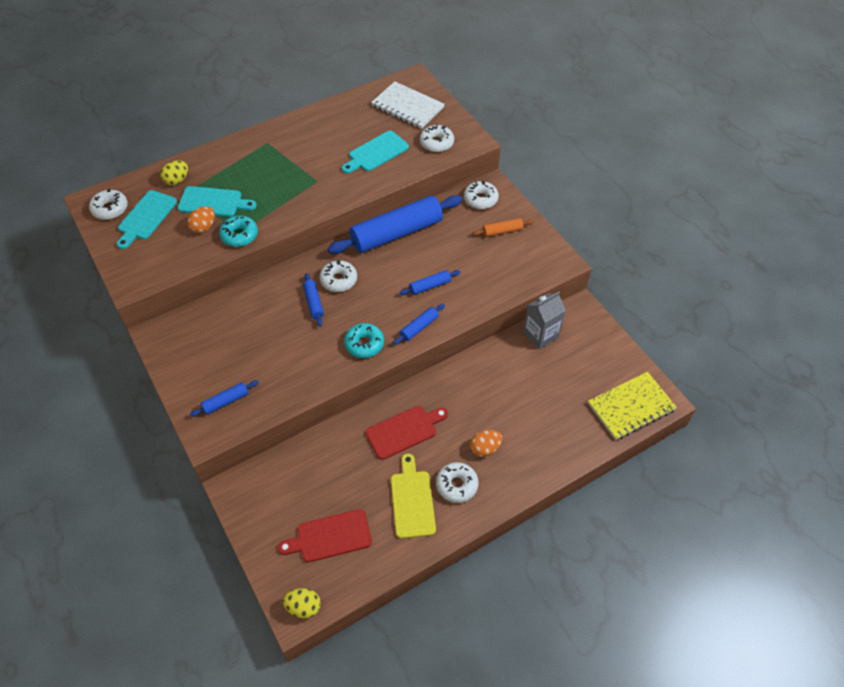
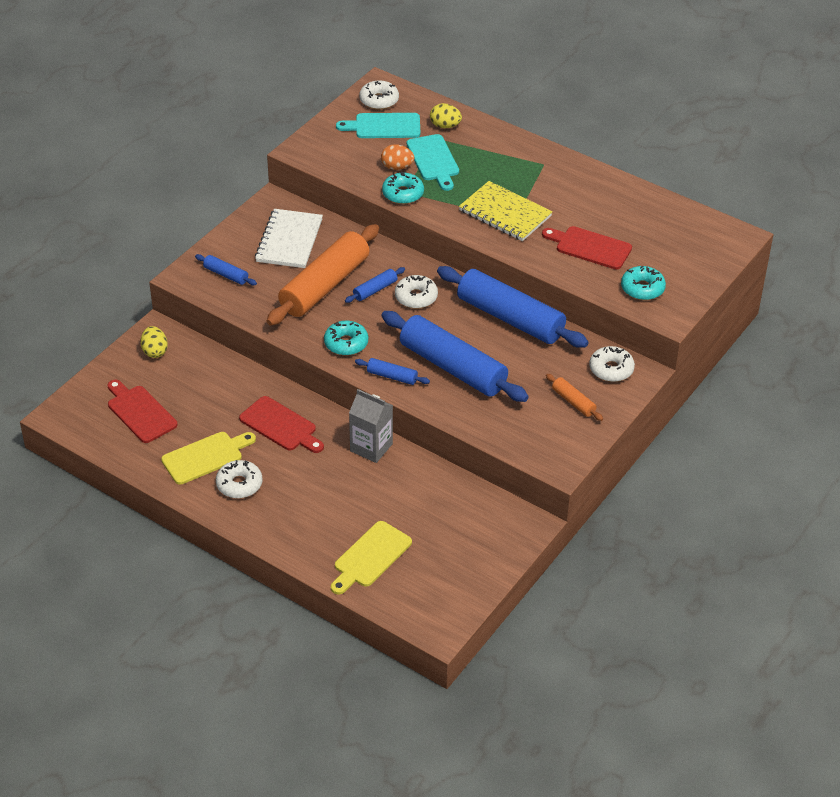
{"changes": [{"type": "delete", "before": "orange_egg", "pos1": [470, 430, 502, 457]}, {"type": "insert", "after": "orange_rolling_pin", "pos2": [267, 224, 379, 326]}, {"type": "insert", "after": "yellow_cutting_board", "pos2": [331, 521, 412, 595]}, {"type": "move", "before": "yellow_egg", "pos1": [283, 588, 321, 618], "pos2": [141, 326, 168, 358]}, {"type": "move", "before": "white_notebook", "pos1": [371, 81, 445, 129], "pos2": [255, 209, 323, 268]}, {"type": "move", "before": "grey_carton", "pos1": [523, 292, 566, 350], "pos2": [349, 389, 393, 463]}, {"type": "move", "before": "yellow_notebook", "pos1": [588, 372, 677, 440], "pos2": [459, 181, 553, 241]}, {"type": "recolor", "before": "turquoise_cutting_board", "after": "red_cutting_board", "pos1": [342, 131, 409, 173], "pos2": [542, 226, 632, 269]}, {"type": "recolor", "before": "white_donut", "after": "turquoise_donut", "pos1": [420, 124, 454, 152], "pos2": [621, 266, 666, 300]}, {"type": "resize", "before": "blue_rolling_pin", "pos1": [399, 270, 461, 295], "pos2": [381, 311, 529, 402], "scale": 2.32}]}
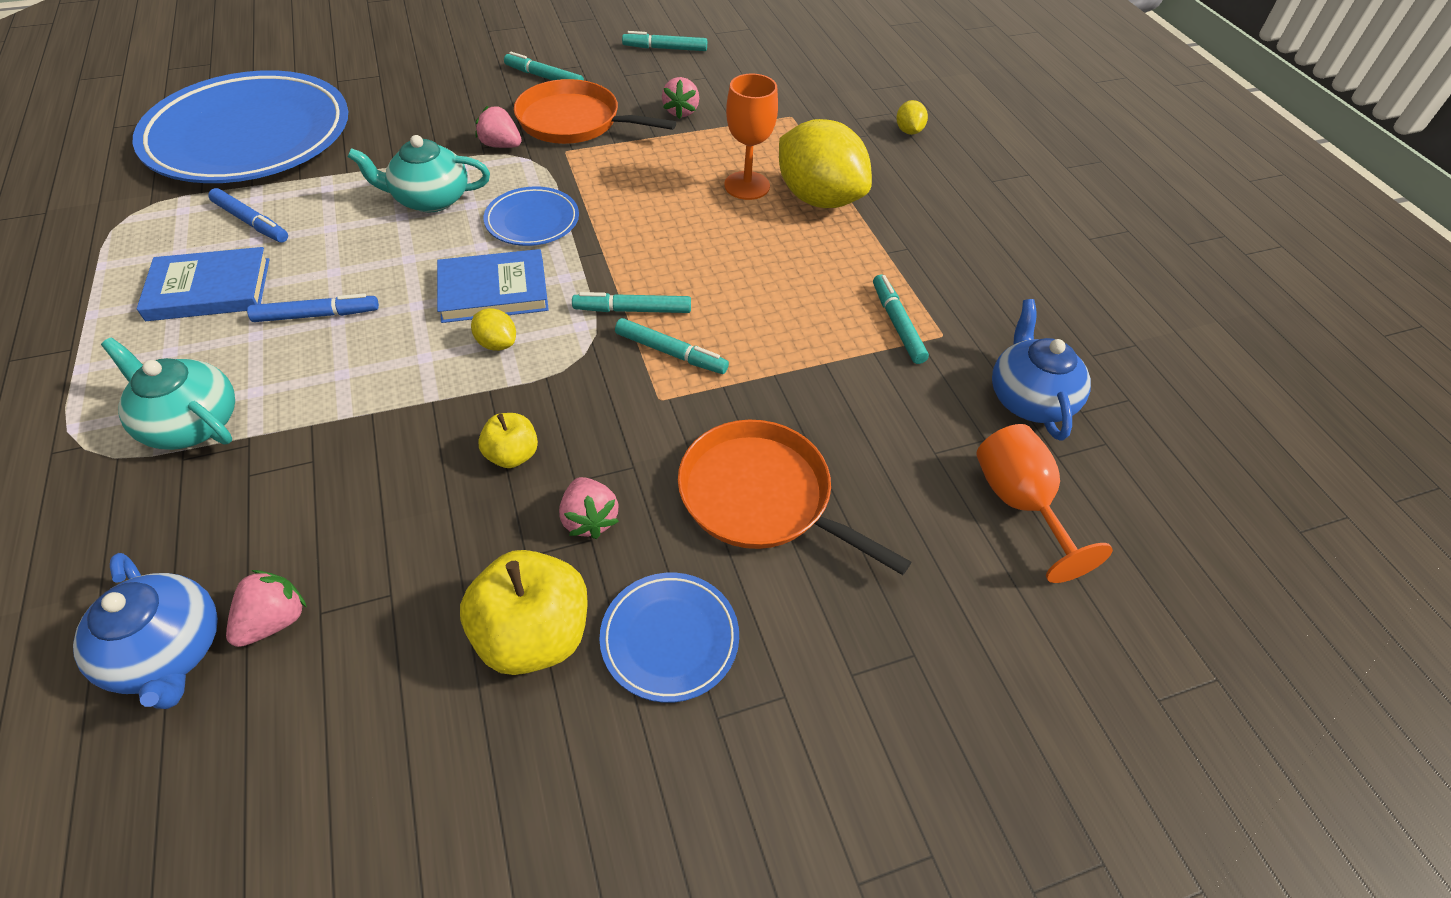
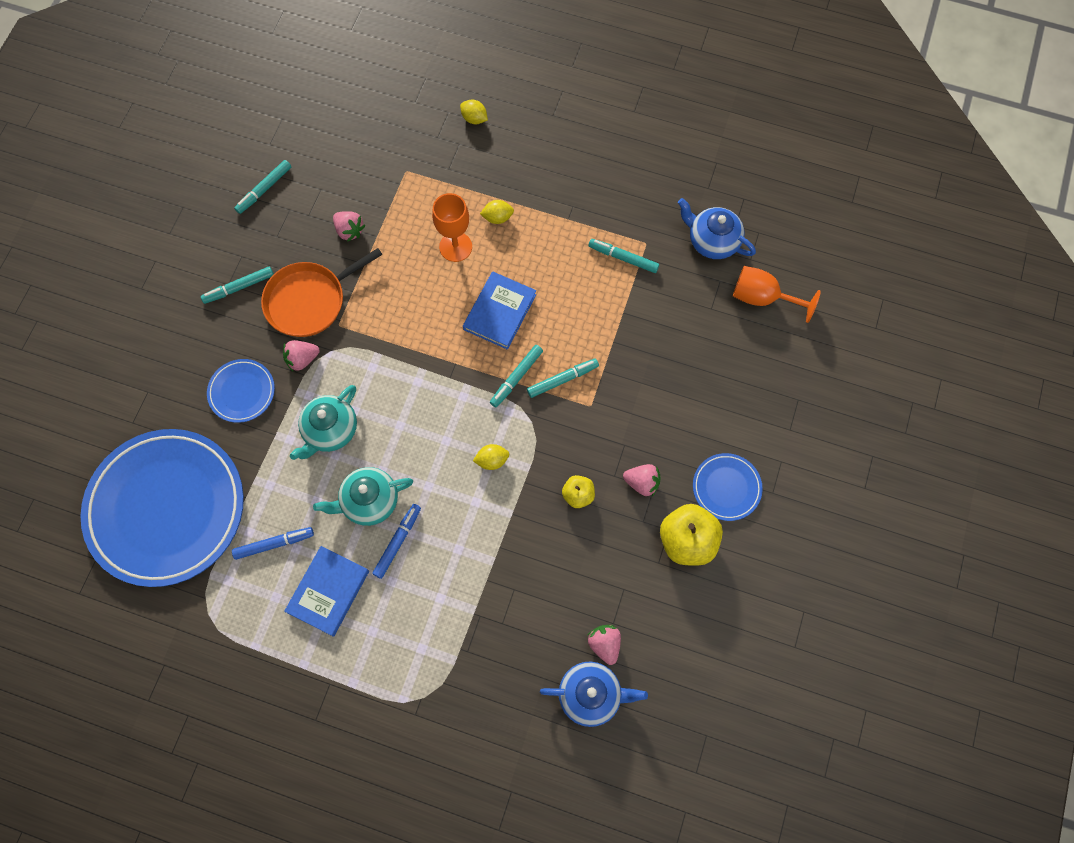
{"changes": [{"type": "delete", "before": "orange_pan", "pos1": [678, 420, 911, 575]}, {"type": "move", "before": "turquoise_teapot", "pos1": [101, 338, 235, 450], "pos2": [313, 467, 413, 526]}, {"type": "move", "before": "blue_book", "pos1": [437, 249, 549, 323], "pos2": [463, 271, 536, 350]}, {"type": "move", "before": "blue_plate", "pos1": [484, 186, 579, 246], "pos2": [207, 359, 275, 423]}, {"type": "resize", "before": "yellow_lemon", "pos1": [779, 119, 872, 208], "pos2": [480, 200, 514, 224], "scale": 0.42}]}
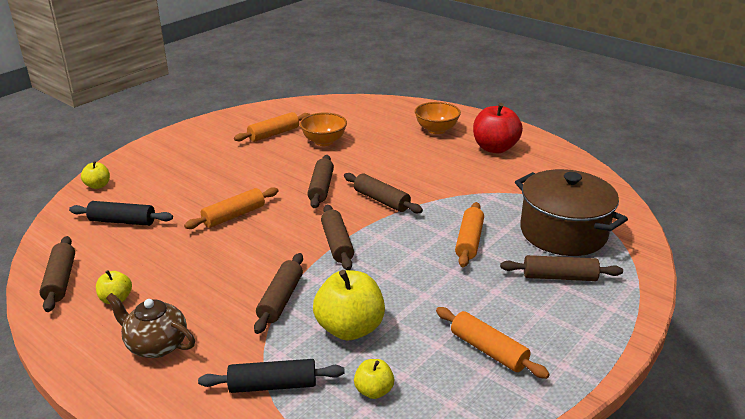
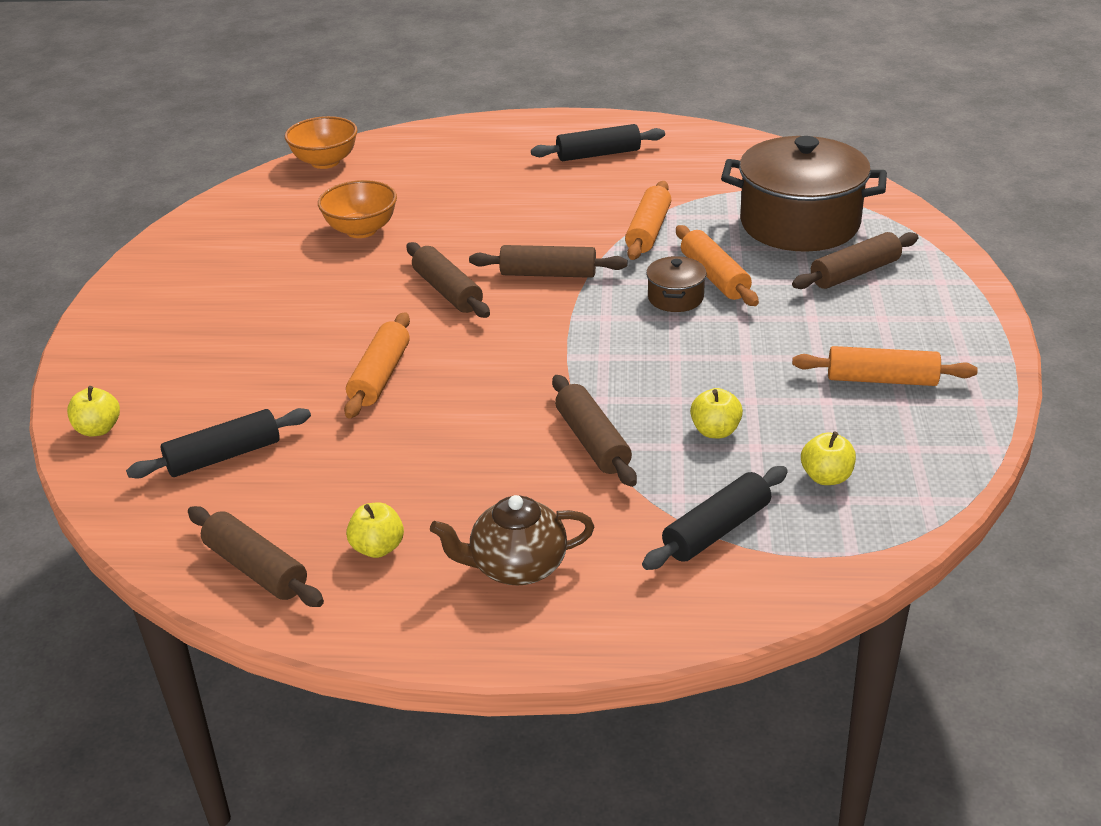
{"changes": [{"type": "delete", "before": "brown_rolling_pin", "pos1": [321, 205, 354, 270]}, {"type": "insert", "after": "brown_pot", "pos2": [646, 256, 707, 312]}, {"type": "move", "before": "orange_rolling_pin", "pos1": [234, 112, 310, 142], "pos2": [625, 181, 671, 260]}, {"type": "move", "before": "orange_bowl", "pos1": [415, 102, 461, 134], "pos2": [285, 116, 358, 169]}, {"type": "replace", "before": "red_apple", "after": "black_rolling_pin", "pos1": [473, 103, 523, 153], "pos2": [531, 124, 665, 161]}, {"type": "resize", "before": "yellow_apple", "pos1": [313, 270, 385, 340], "pos2": [690, 388, 743, 438], "scale": 0.51}]}
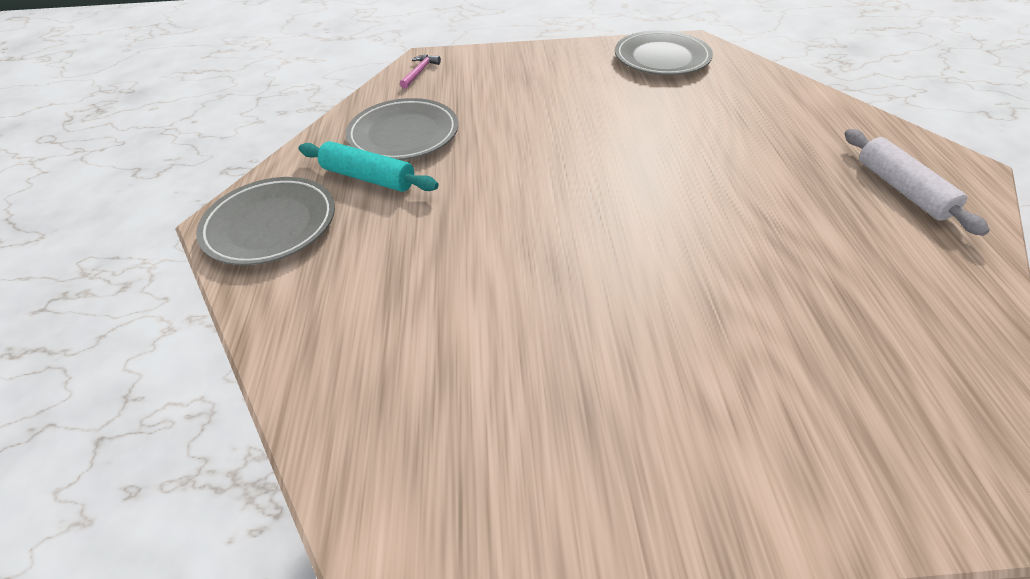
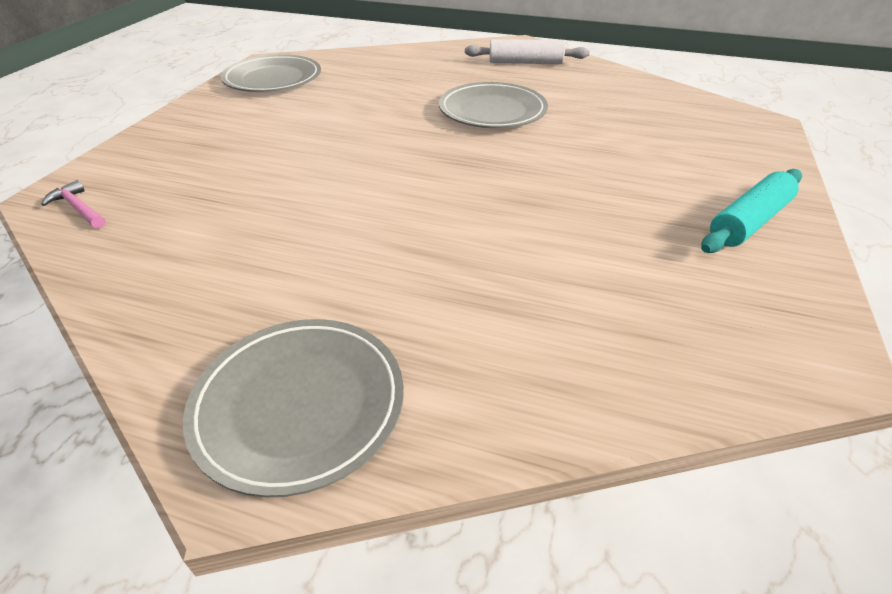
{"changes": [{"type": "move", "before": "turquoise_rolling_pin", "pos1": [299, 141, 438, 192], "pos2": [701, 169, 802, 253]}, {"type": "move", "before": "grey_plate", "pos1": [346, 98, 458, 160], "pos2": [439, 82, 548, 128]}]}
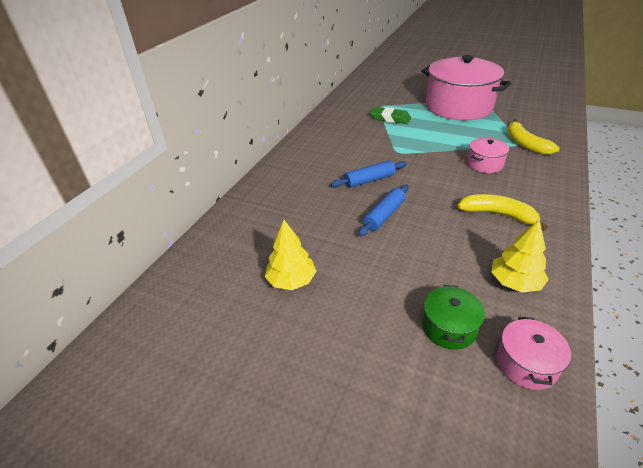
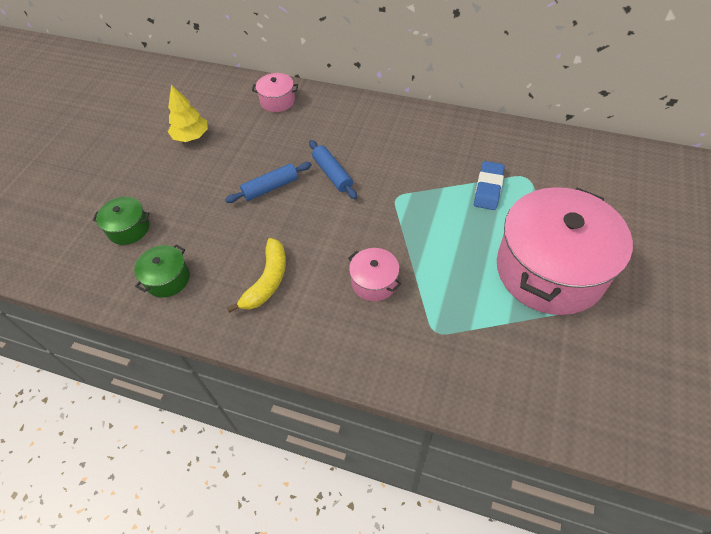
{"changes": [{"type": "delete", "before": "yellow_banana", "pos1": [507, 119, 560, 155]}, {"type": "move", "before": "pink_pot", "pos1": [496, 317, 571, 390], "pos2": [252, 73, 298, 112]}, {"type": "replace", "before": "yellow_tree", "after": "green_pot", "pos1": [491, 219, 549, 293], "pos2": [134, 245, 190, 298]}, {"type": "recolor", "before": "green_eraser", "after": "blue_eraser", "pos1": [370, 107, 411, 124], "pos2": [474, 161, 505, 210]}, {"type": "rotate", "before": "blue_rolling_pin", "pos1": [358, 185, 408, 236], "pos2": [225, 162, 312, 203], "turn": -60}]}
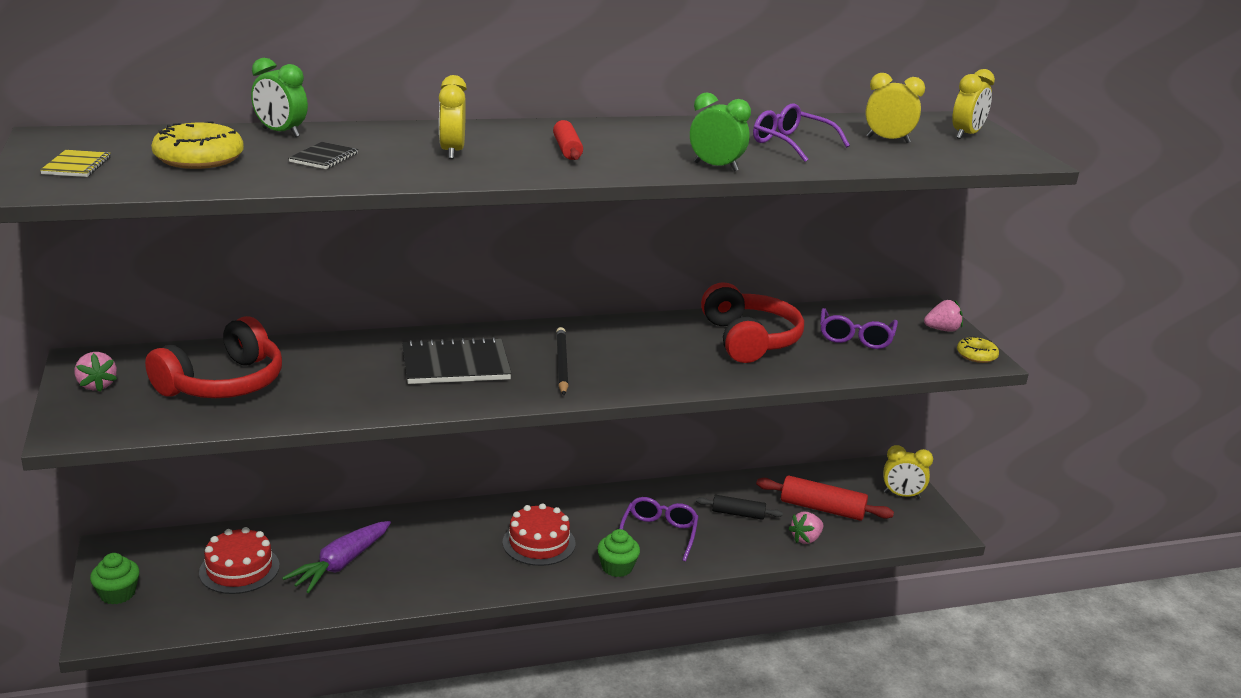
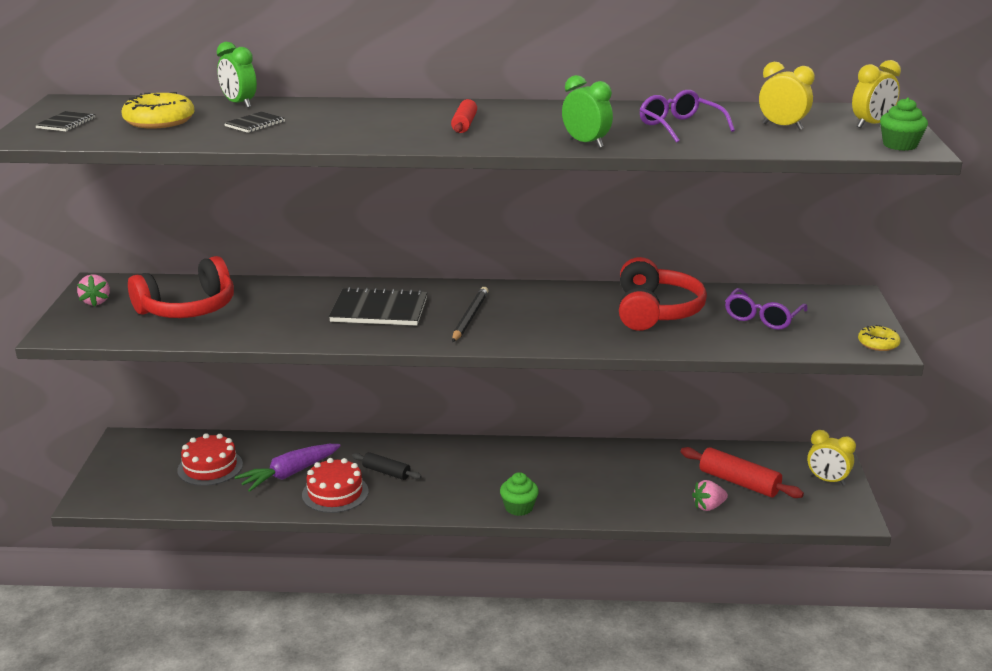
{"changes": [{"type": "delete", "before": "yellow_clock", "pos1": [439, 75, 467, 159]}, {"type": "delete", "before": "purple_glasses", "pos1": [619, 497, 699, 562]}, {"type": "delete", "before": "pink_strawberry", "pos1": [924, 300, 963, 332]}, {"type": "move", "before": "green_cupcake", "pos1": [90, 553, 140, 604], "pos2": [880, 98, 928, 151]}, {"type": "move", "before": "red_cake", "pos1": [502, 503, 575, 566], "pos2": [302, 458, 369, 513]}, {"type": "move", "before": "black_rolling_pin", "pos1": [696, 495, 783, 520], "pos2": [352, 452, 422, 480]}, {"type": "recolor", "before": "yellow_notebook", "after": "black_notebook", "pos1": [40, 150, 111, 177], "pos2": [35, 111, 95, 131]}]}
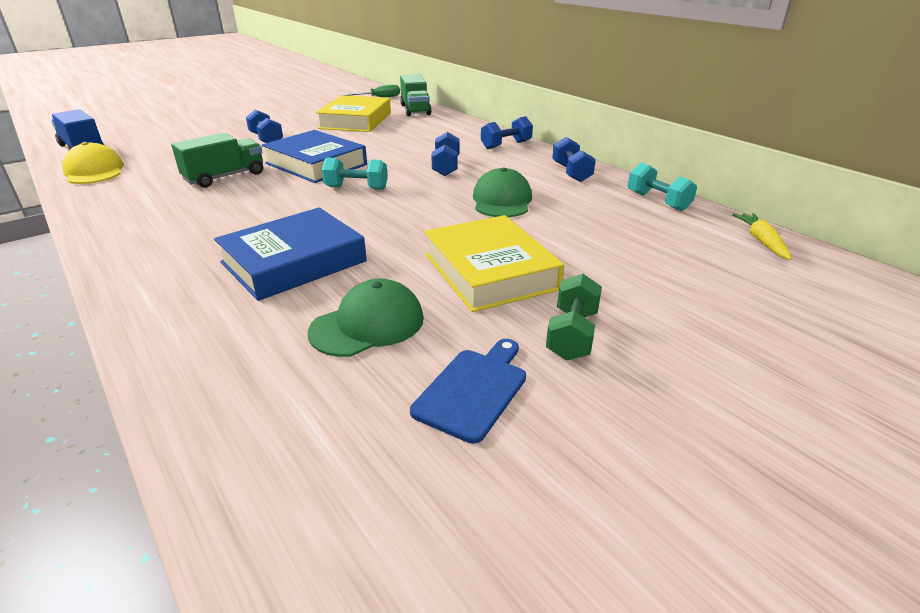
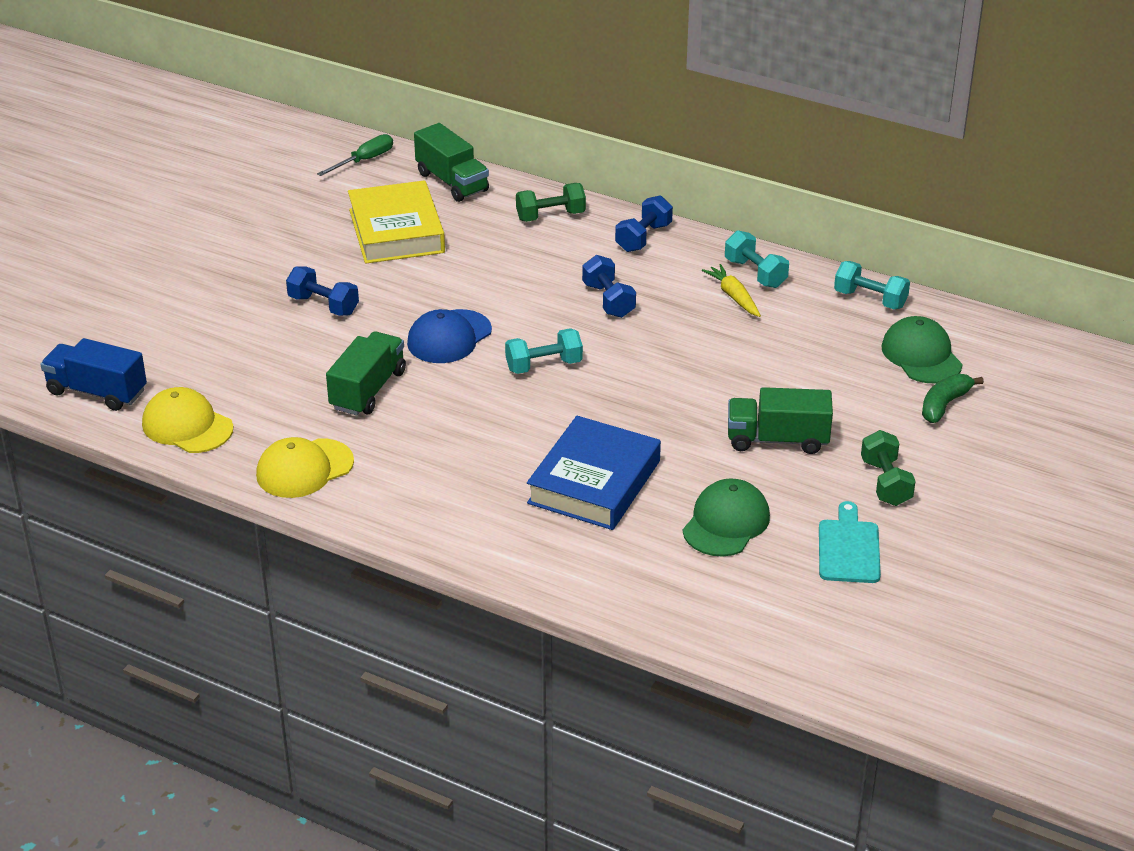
{"changes": [{"type": "insert", "after": "yellow_cap", "pos2": [256, 437, 354, 498]}, {"type": "insert", "after": "green_dumbbell", "pos2": [516, 183, 586, 222]}, {"type": "insert", "after": "green_banana", "pos2": [922, 374, 984, 423]}, {"type": "move", "before": "green_cap", "pos1": [473, 168, 532, 217], "pos2": [881, 316, 963, 383]}, {"type": "move", "before": "yellow_carrot", "pos1": [732, 213, 792, 260], "pos2": [702, 264, 761, 317]}, {"type": "replace", "before": "blue_book", "after": "blue_cap", "pos1": [262, 130, 367, 183], "pos2": [407, 309, 492, 363]}, {"type": "replace", "before": "yellow_book", "after": "green_truck", "pos1": [424, 215, 564, 312], "pos2": [728, 387, 833, 454]}, {"type": "recolor", "before": "blue_cutting_board", "after": "turquoise_cutting_board", "pos1": [410, 339, 526, 444], "pos2": [819, 501, 881, 583]}, {"type": "recolor", "before": "blue_dumbbell", "after": "turquoise_dumbbell", "pos1": [552, 137, 596, 182], "pos2": [725, 230, 789, 288]}]}
